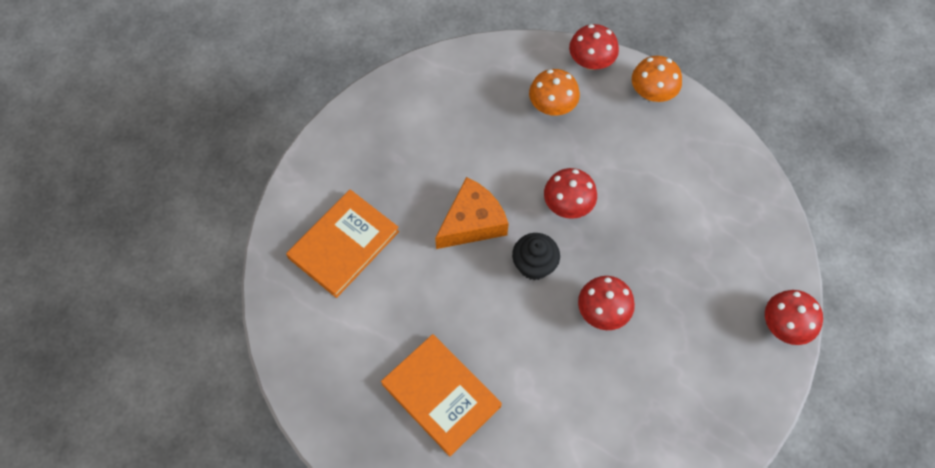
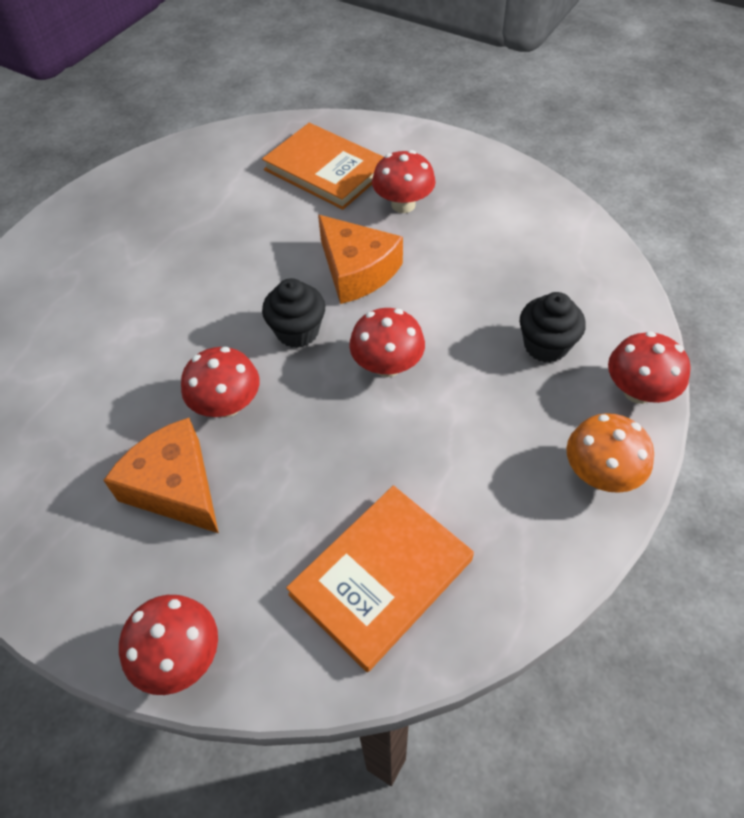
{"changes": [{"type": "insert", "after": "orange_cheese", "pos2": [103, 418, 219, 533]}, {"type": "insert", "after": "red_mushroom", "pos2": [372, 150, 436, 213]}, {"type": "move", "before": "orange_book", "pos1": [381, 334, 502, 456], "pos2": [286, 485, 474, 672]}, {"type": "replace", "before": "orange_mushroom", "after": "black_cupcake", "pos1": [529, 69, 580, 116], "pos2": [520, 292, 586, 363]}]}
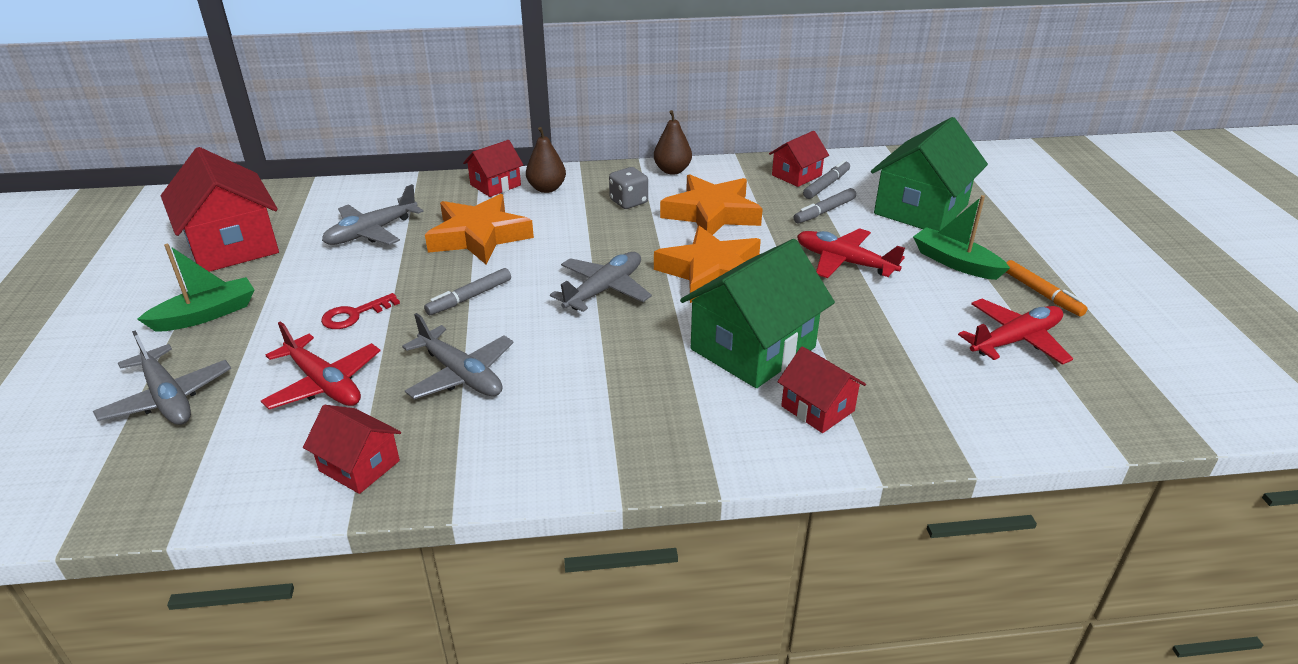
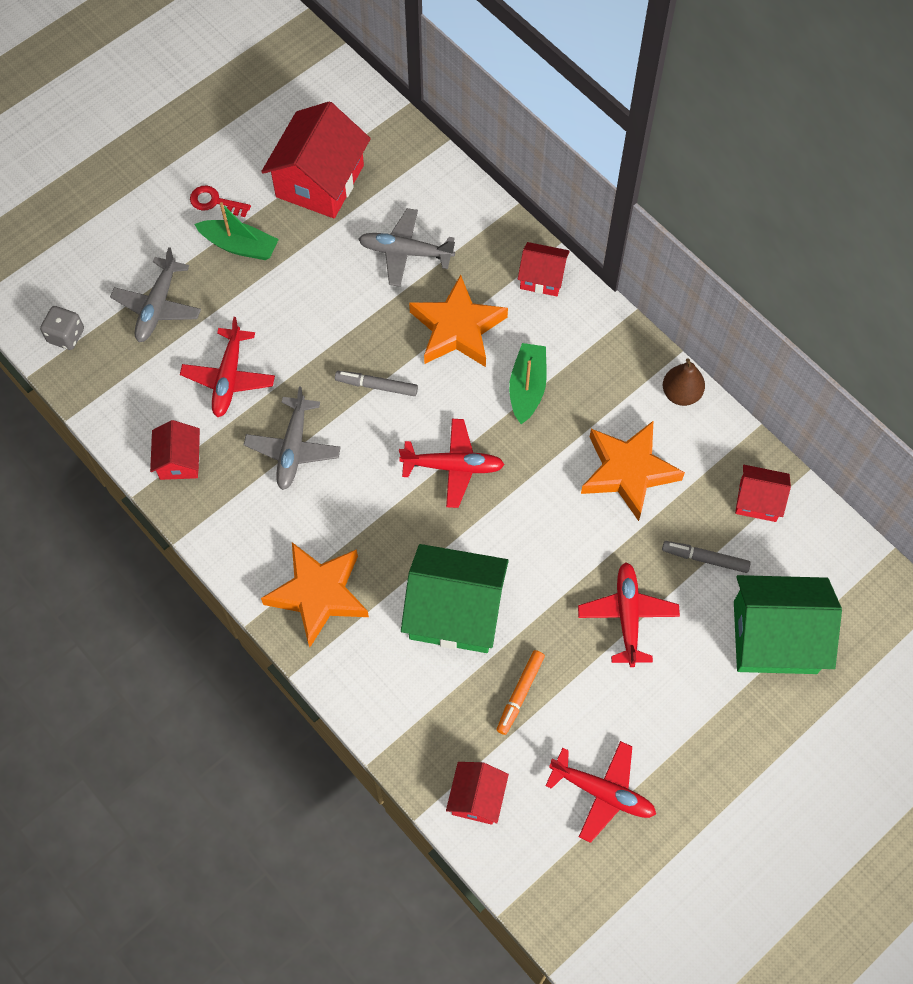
{"changes": [{"type": "delete", "before": "brown_pear", "pos1": [526, 127, 566, 193]}, {"type": "delete", "before": "grey_marker", "pos1": [803, 160, 850, 199]}, {"type": "move", "before": "red_key", "pos1": [321, 293, 400, 329], "pos2": [190, 185, 251, 217]}, {"type": "move", "before": "grey_dice", "pos1": [609, 167, 648, 209], "pos2": [40, 306, 84, 350]}, {"type": "move", "before": "orange_star", "pos1": [654, 226, 761, 303], "pos2": [261, 542, 369, 647]}, {"type": "move", "before": "red_house", "pos1": [778, 346, 866, 433], "pos2": [446, 762, 509, 825]}, {"type": "move", "before": "green_boat", "pos1": [913, 195, 1010, 280], "pos2": [509, 343, 547, 424]}, {"type": "move", "before": "orange_marker", "pos1": [1006, 260, 1088, 317], "pos2": [497, 650, 545, 735]}, {"type": "recolor", "before": "grey_plane", "after": "red_plane", "pos1": [550, 252, 652, 312], "pos2": [399, 419, 505, 508]}]}
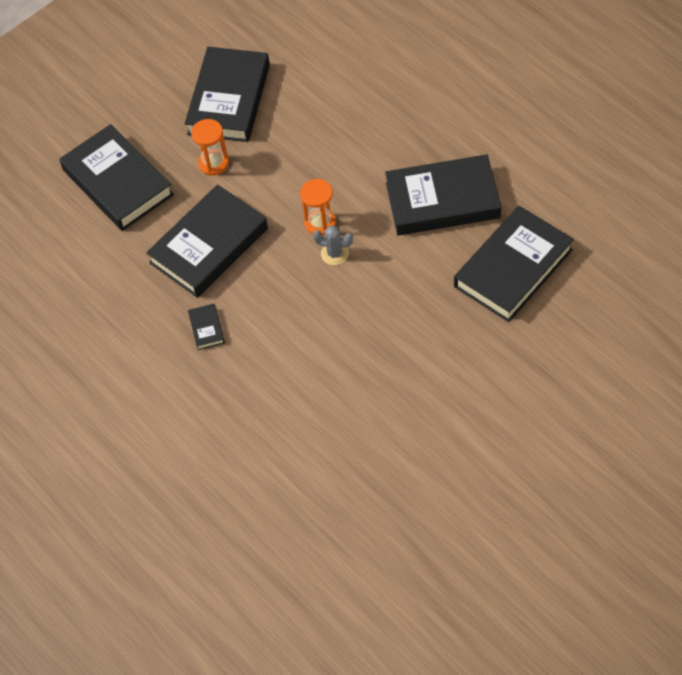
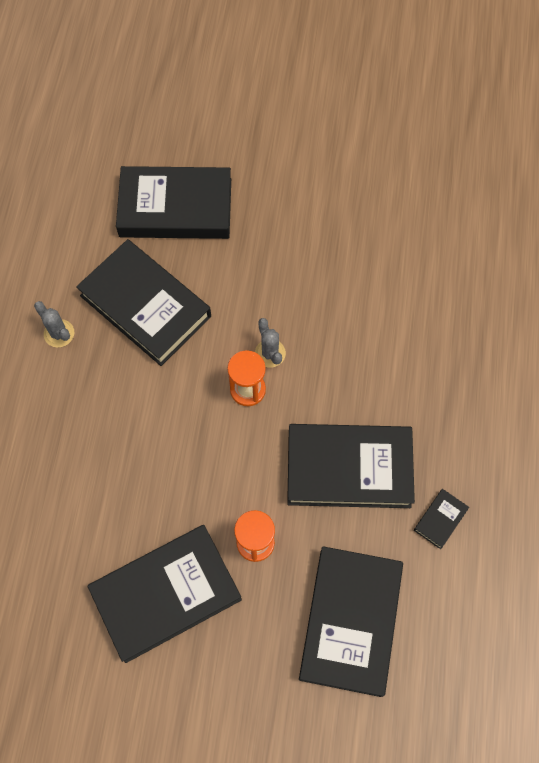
{"changes": [{"type": "insert", "after": "grey_cactus", "pos2": [34, 301, 74, 348]}, {"type": "move", "before": "black_book", "pos1": [188, 304, 225, 350], "pos2": [414, 489, 469, 549]}]}
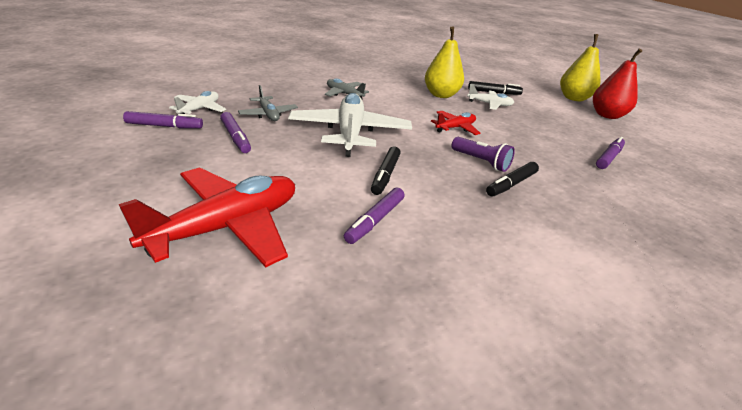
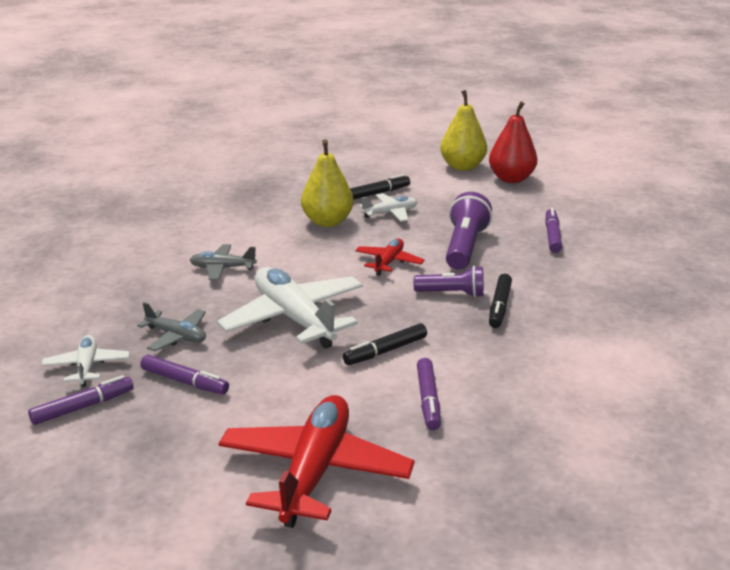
{"changes": [{"type": "insert", "after": "purple_flashlight", "pos2": [446, 192, 492, 270]}, {"type": "rotate", "before": "black_marker", "pos1": [371, 146, 401, 195], "pos2": [343, 323, 427, 365], "turn": 75}]}
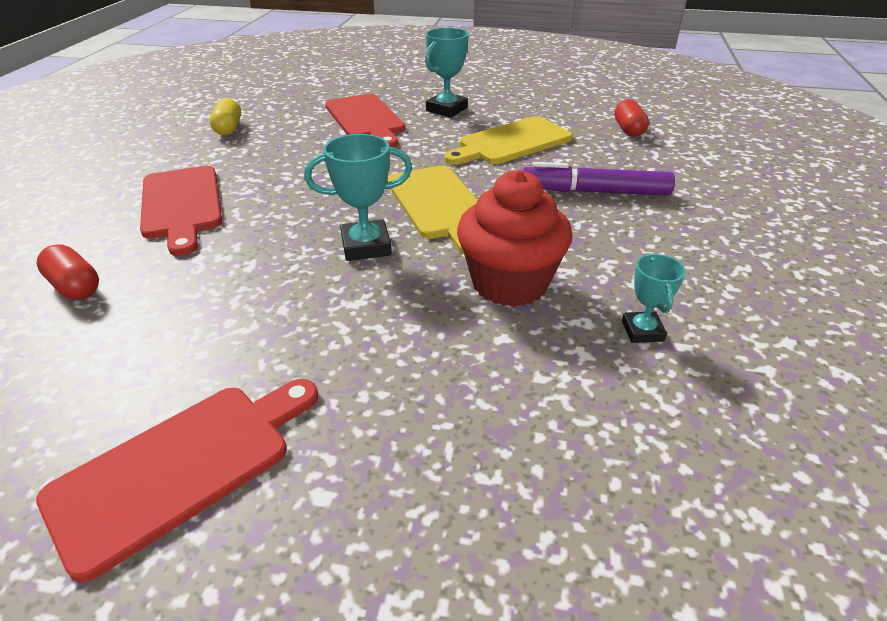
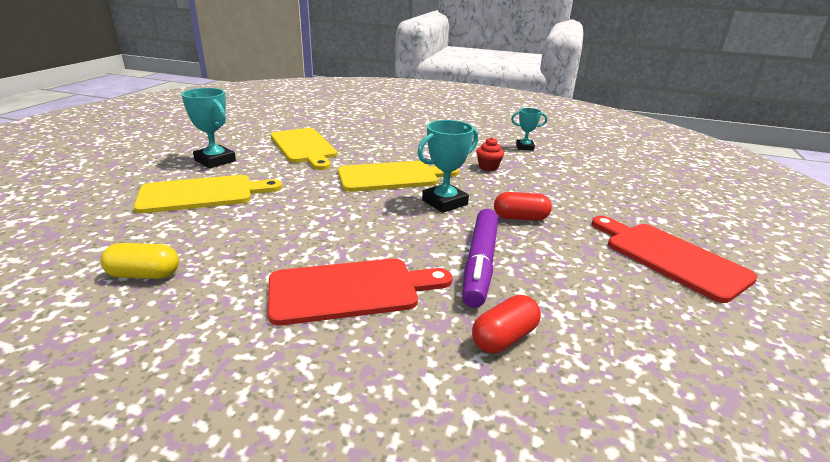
{"changes": [{"type": "move", "before": "purple_marker", "pos1": [522, 162, 675, 196], "pos2": [462, 209, 498, 308]}, {"type": "move", "before": "red_capsule", "pos1": [614, 99, 649, 137], "pos2": [494, 192, 552, 221]}, {"type": "recolor", "before": "red_cutting_board", "after": "yellow_cutting_board", "pos1": [325, 94, 405, 148], "pos2": [134, 175, 282, 214]}, {"type": "rotate", "before": "turquoise_trophy", "pos1": [304, 134, 412, 261], "pos2": [417, 120, 478, 213], "turn": 60}, {"type": "resize", "before": "red_cupcake", "pos1": [457, 170, 572, 307], "pos2": [476, 137, 504, 171], "scale": 0.44}]}
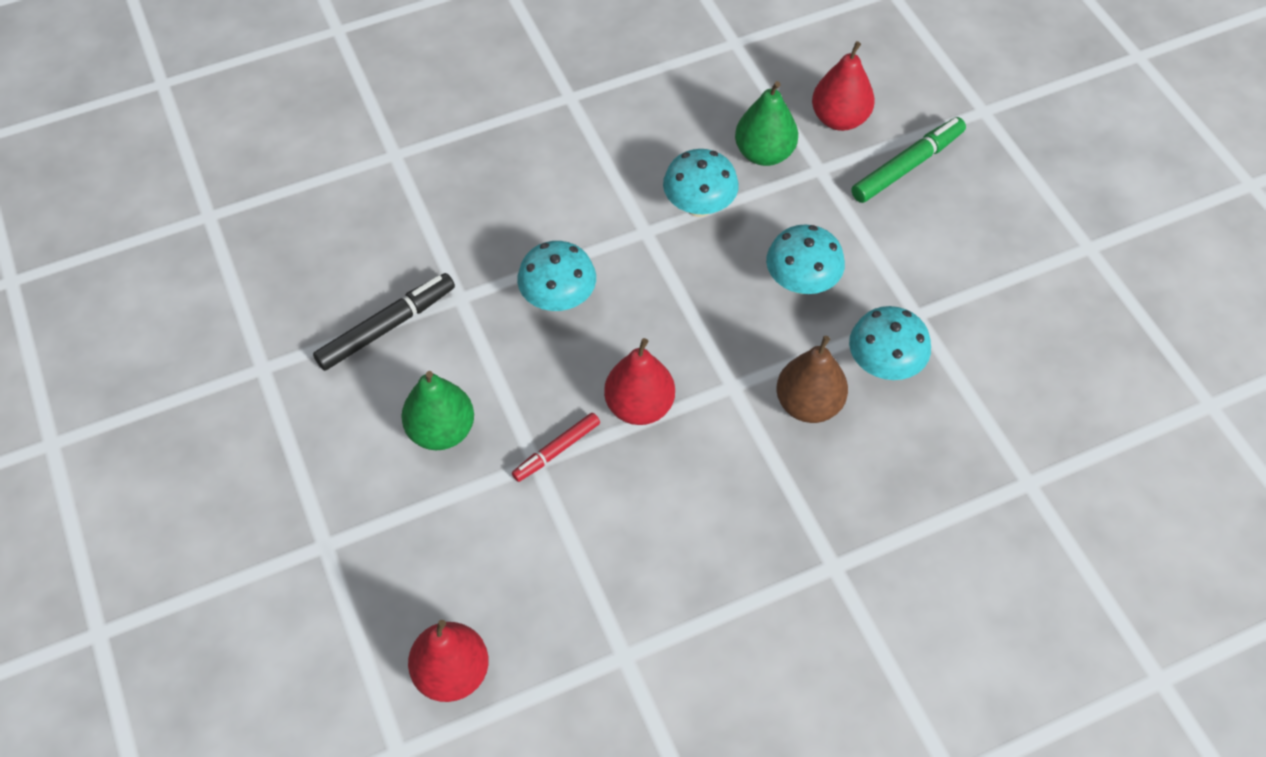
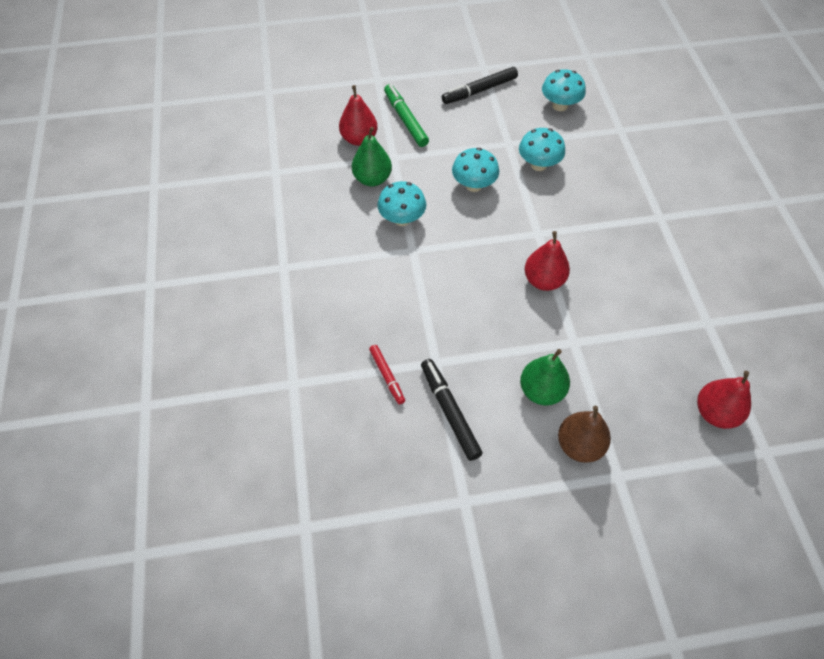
{"changes": [{"type": "insert", "after": "black_marker", "pos2": [442, 67, 518, 104]}, {"type": "move", "before": "red_marker", "pos1": [512, 413, 600, 482], "pos2": [369, 345, 405, 405]}, {"type": "move", "before": "turquoise_mushroom", "pos1": [517, 241, 596, 311], "pos2": [542, 69, 586, 111]}, {"type": "move", "before": "brown_pear", "pos1": [776, 336, 848, 423], "pos2": [558, 406, 611, 463]}]}
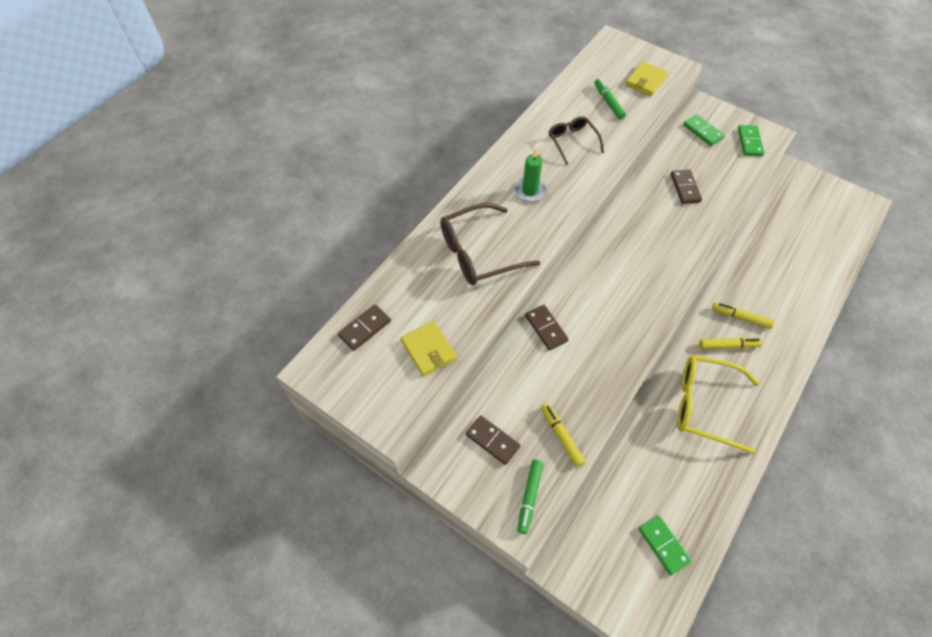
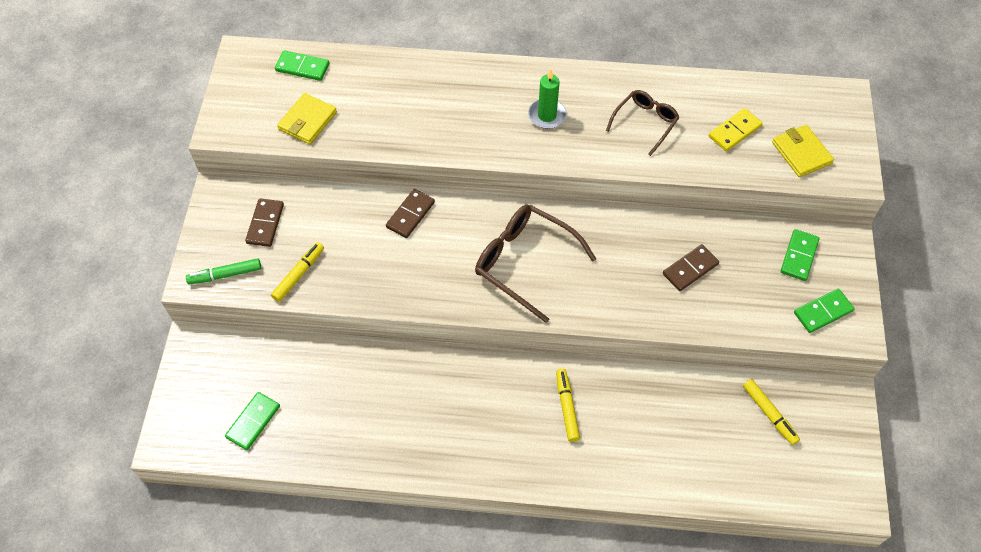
{"changes": [{"type": "delete", "before": "yellow_glasses", "pos1": [677, 355, 759, 454]}, {"type": "move", "before": "brown_glasses", "pos1": [440, 203, 541, 285], "pos2": [475, 205, 596, 323]}, {"type": "move", "before": "yellow_marker", "pos1": [699, 338, 762, 349], "pos2": [743, 379, 800, 445]}, {"type": "replace", "before": "green_marker", "after": "yellow_domino", "pos1": [594, 79, 626, 119], "pos2": [709, 108, 762, 151]}, {"type": "recolor", "before": "brown_domino", "after": "green_domino", "pos1": [338, 304, 391, 351], "pos2": [275, 50, 329, 81]}, {"type": "rotate", "before": "yellow_wallet", "pos1": [625, 61, 668, 96], "pos2": [772, 125, 834, 177], "turn": 60}]}
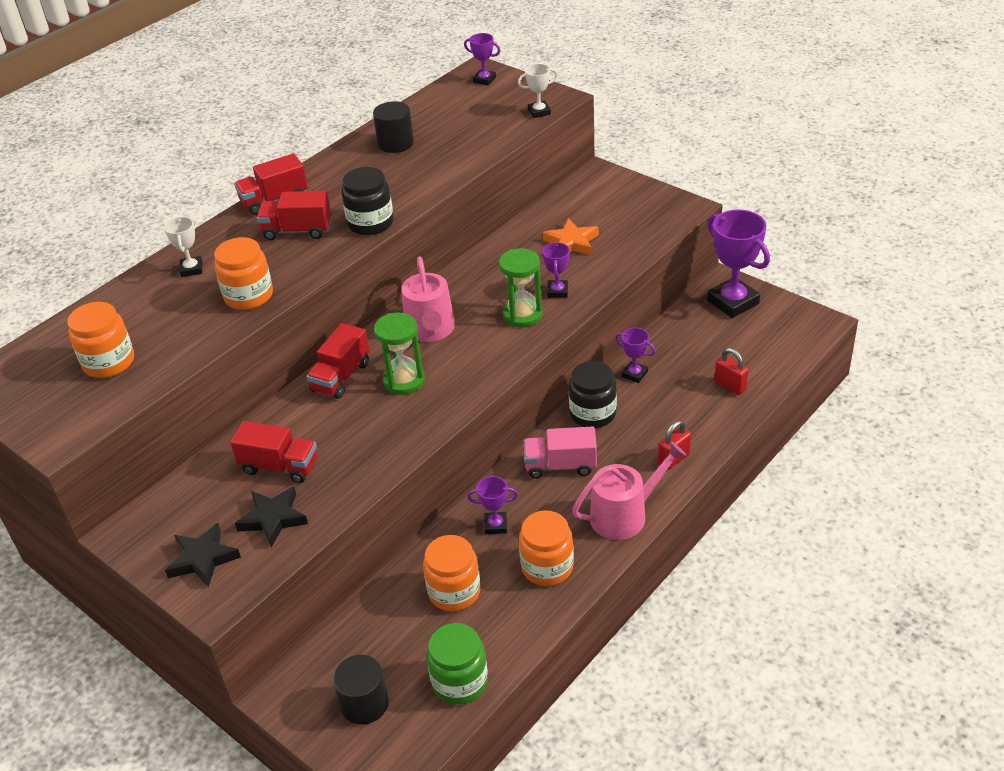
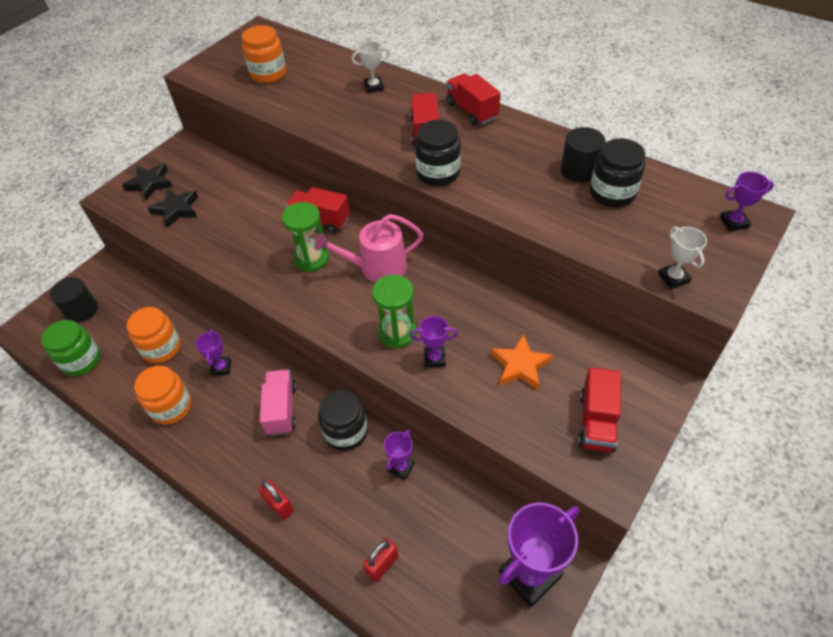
{"changes": [{"type": "delete", "before": "orange_jar", "pos1": [214, 237, 273, 310]}, {"type": "delete", "before": "pink_watering_can", "pos1": [572, 442, 686, 540]}, {"type": "insert", "after": "black_jar", "pos2": [590, 138, 645, 207]}, {"type": "move", "before": "red_truck", "pos1": [230, 421, 317, 483], "pos2": [578, 367, 621, 452]}, {"type": "rotate", "before": "purple_trophy", "pos1": [464, 33, 500, 85], "pos2": [720, 172, 774, 231], "turn": 60}]}
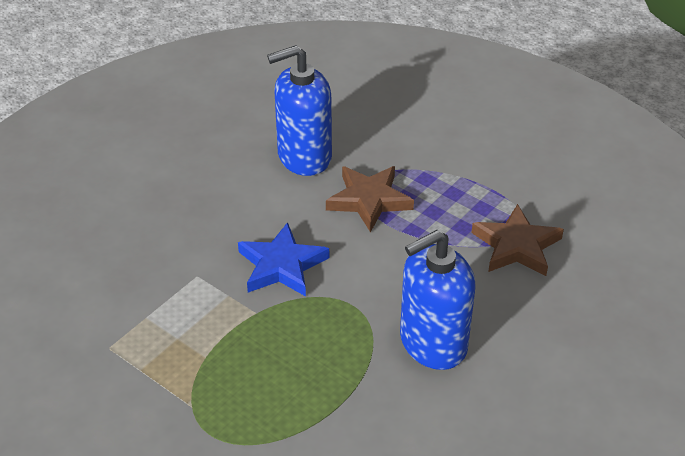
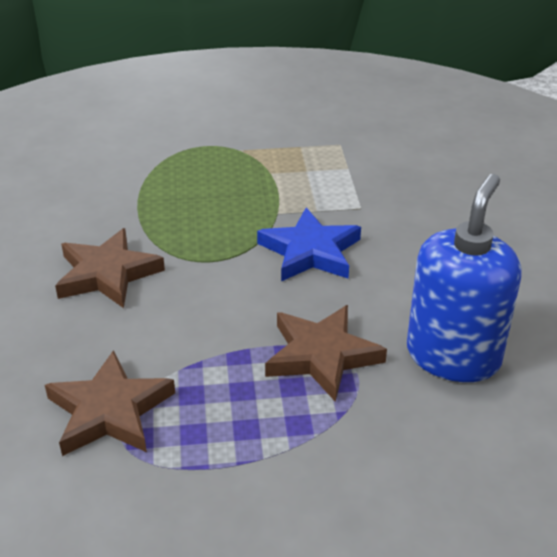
{"changes": [{"type": "replace", "before": "blue_soap_dispenser", "after": "brown_star", "pos1": [400, 230, 476, 370], "pos2": [55, 228, 165, 308]}]}
